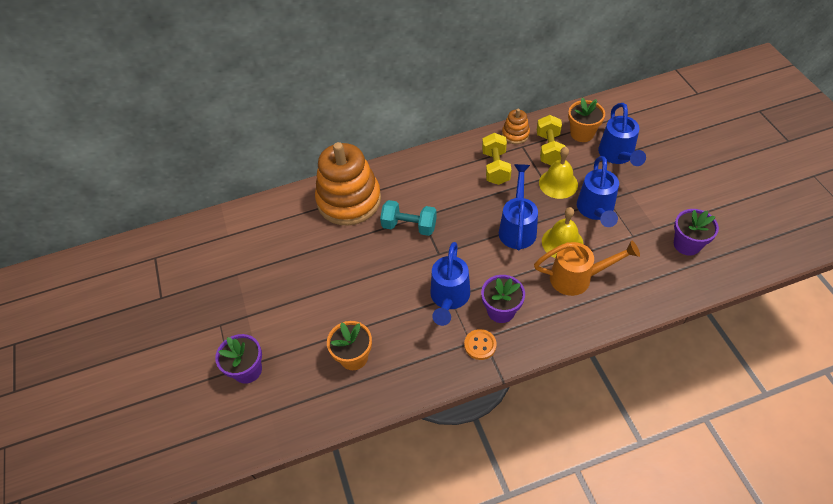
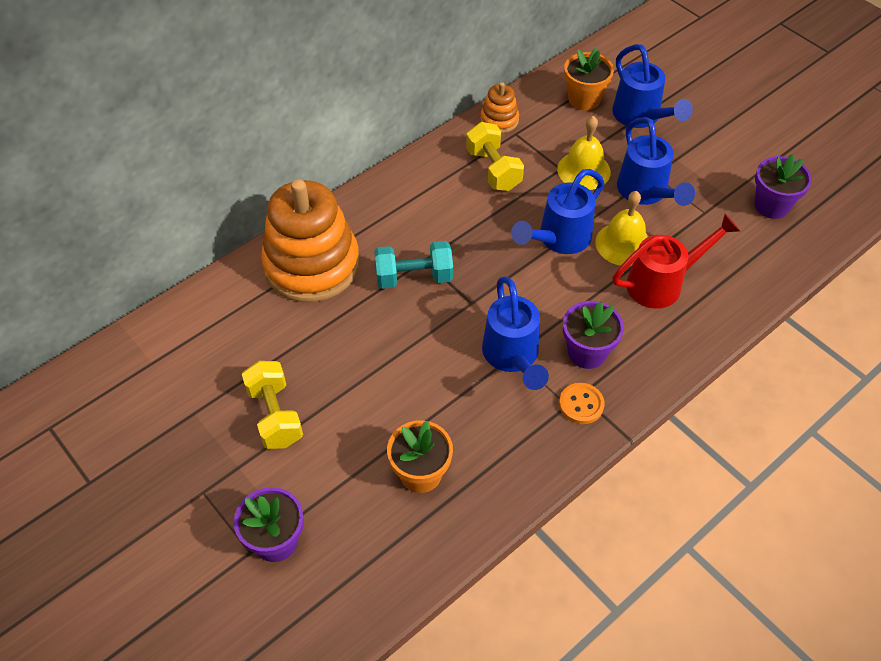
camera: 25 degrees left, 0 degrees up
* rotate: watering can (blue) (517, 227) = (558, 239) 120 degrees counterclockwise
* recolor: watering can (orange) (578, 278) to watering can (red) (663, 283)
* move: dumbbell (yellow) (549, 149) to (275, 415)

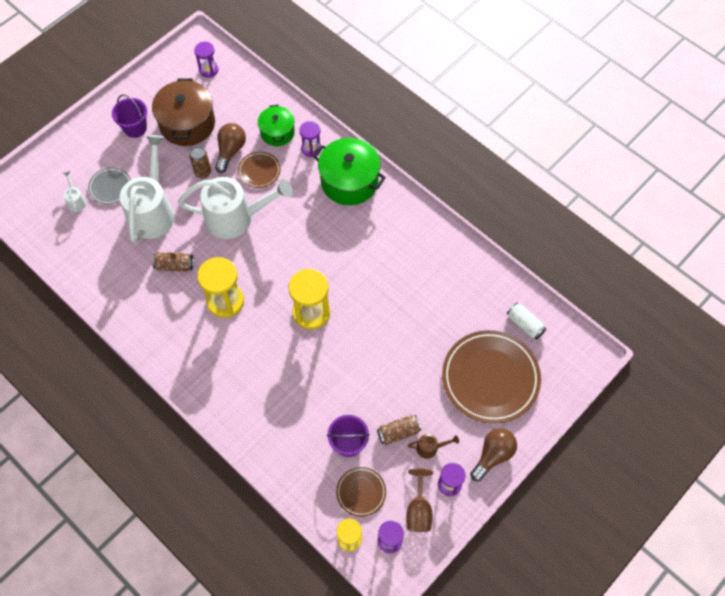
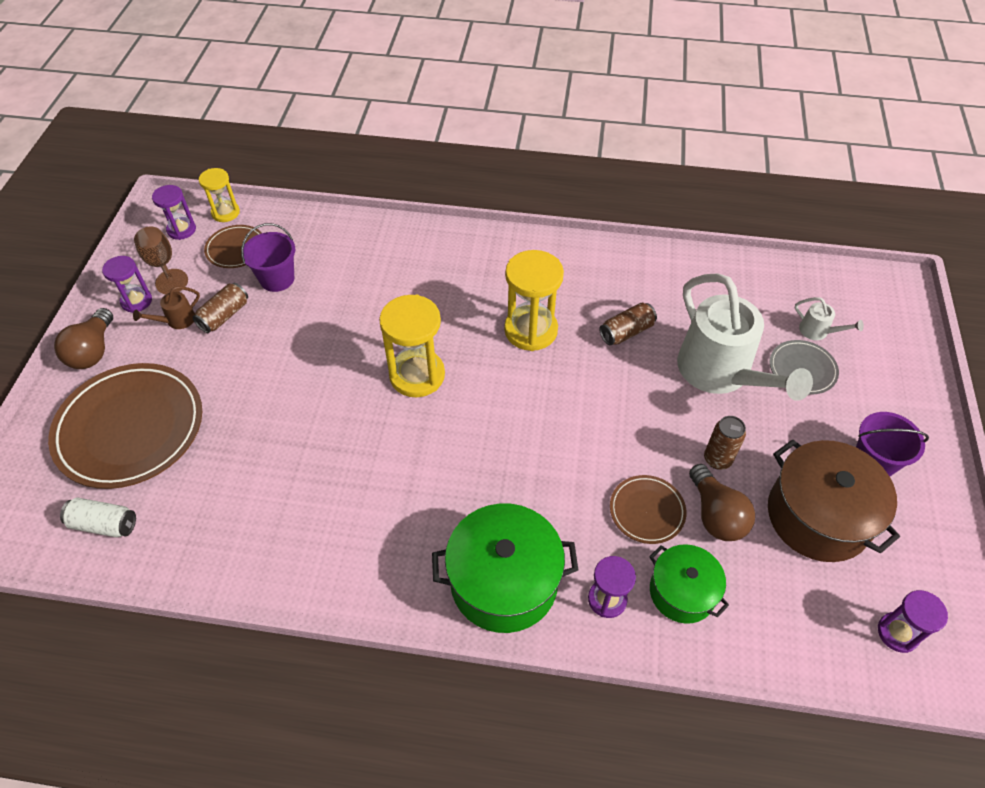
camera: 145 degrees right, 10 degrees down
* delete: watering can (white) (237, 218)

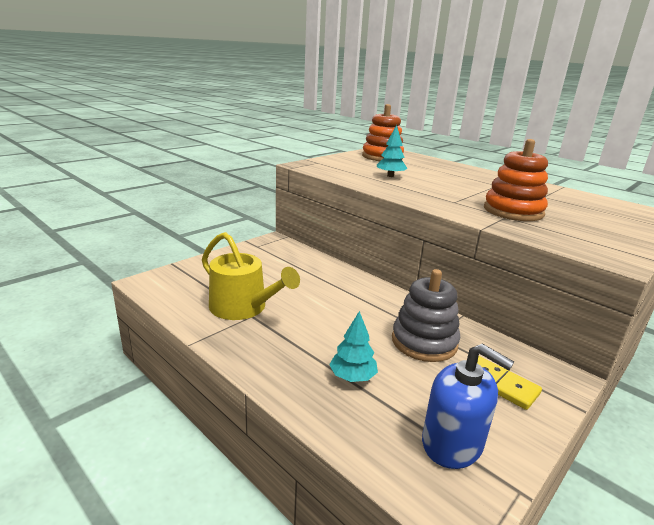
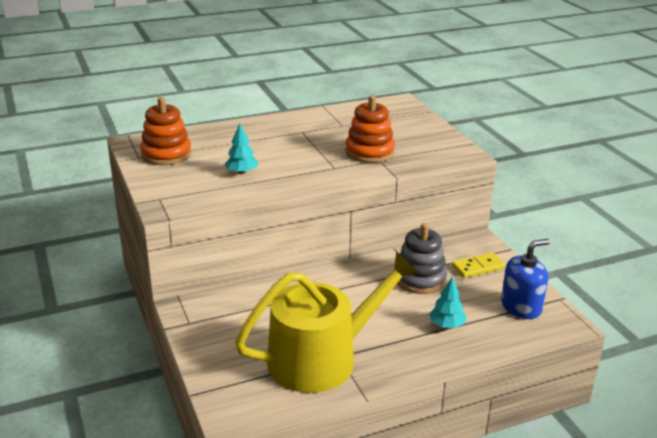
camera: 65 degrees left, 5 degrees up
* resize: watering can (yellow) (243, 307) = (322, 358) x1.54

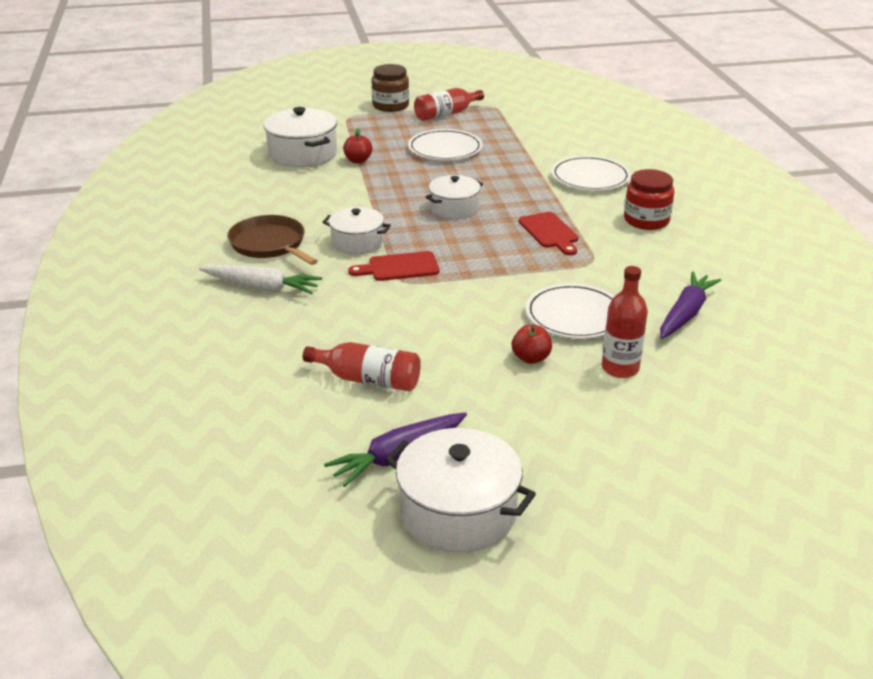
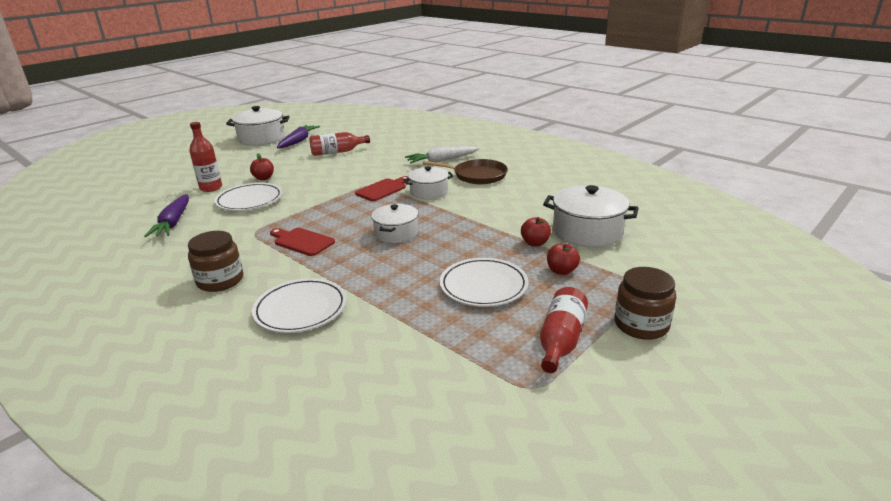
camera: 145 degrees right, 5 degrees down
* recolor: jar (red) (646, 220) to jar (brown) (220, 280)
* insert: apple (red) (561, 271)

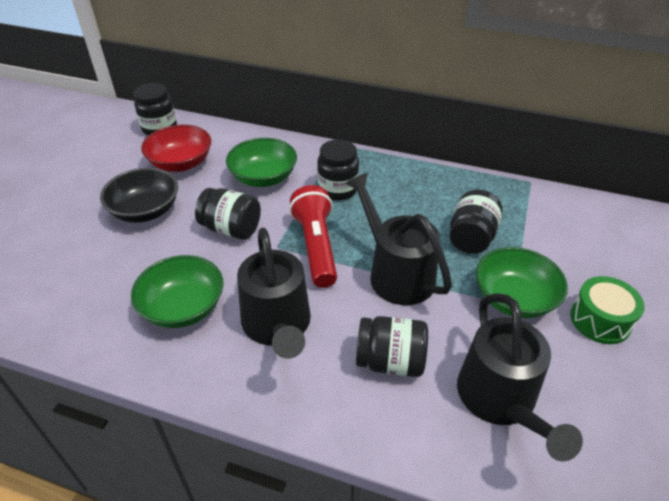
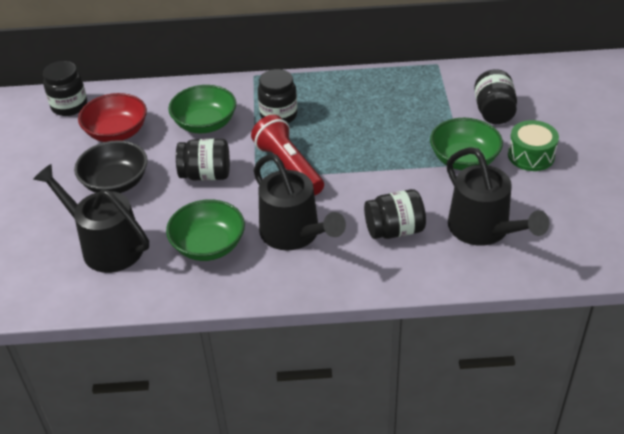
camera: 20 degrees left, 0 degrees up
* move: watering can (black) (396, 273) to (106, 246)
* move: jar (black) (471, 237) to (493, 112)

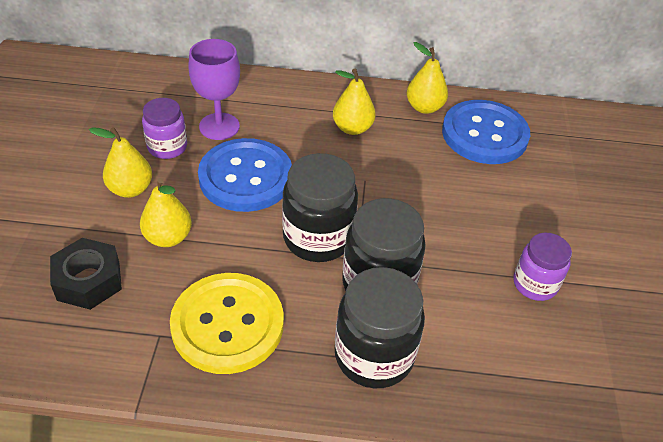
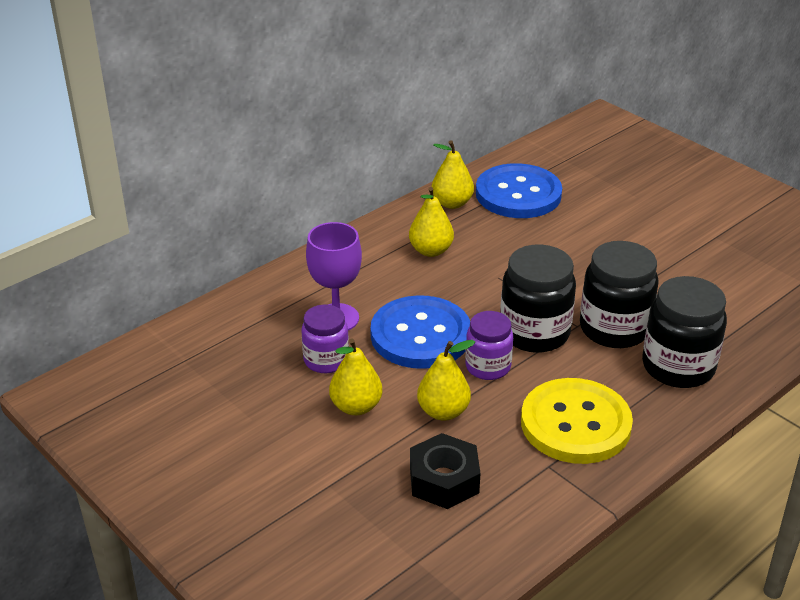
camera: 45 degrees left, 10 degrees down
* move: jar (purple) (535, 284) to (488, 367)

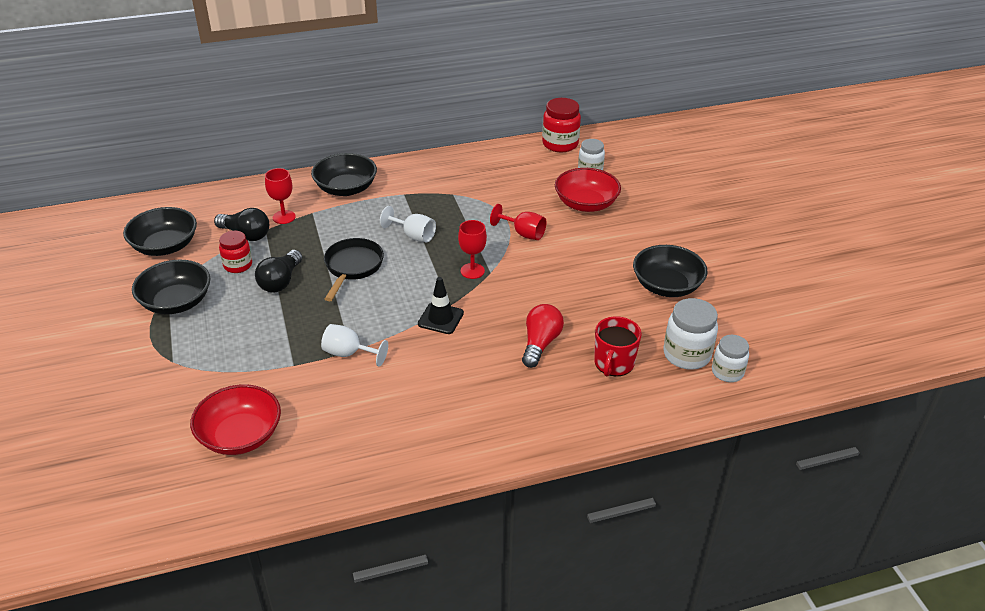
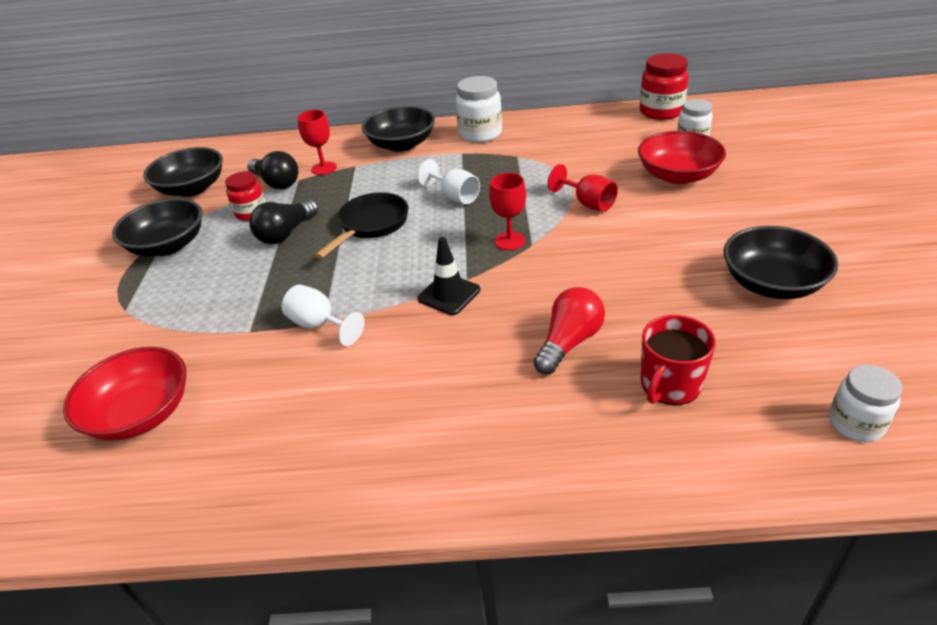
camera: 20 degrees right, 0 degrees up
* move: jar (white) (686, 355) to (480, 134)

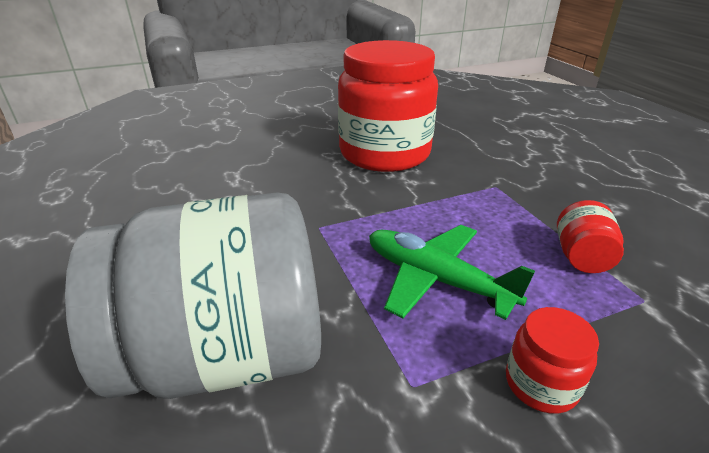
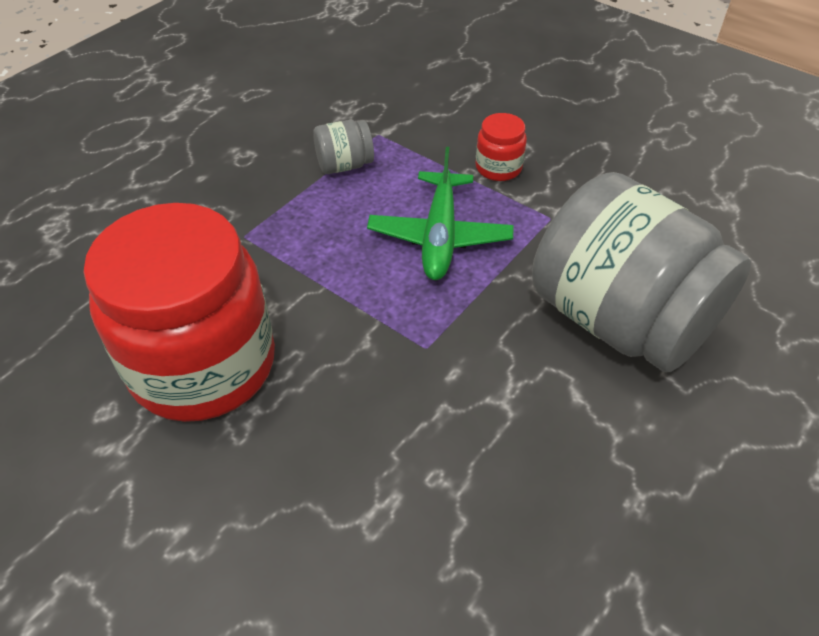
camera: 120 degrees left, 15 degrees up
* recolor: jar (red) (581, 257) to jar (grey) (344, 165)

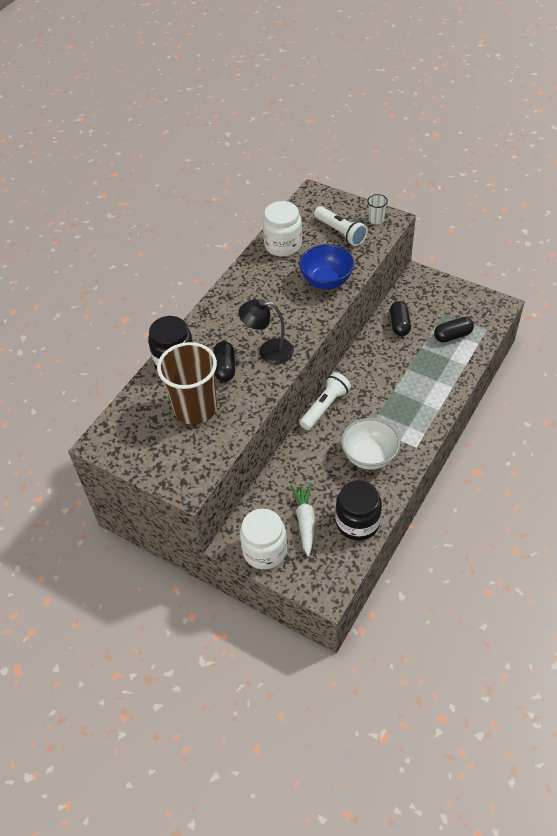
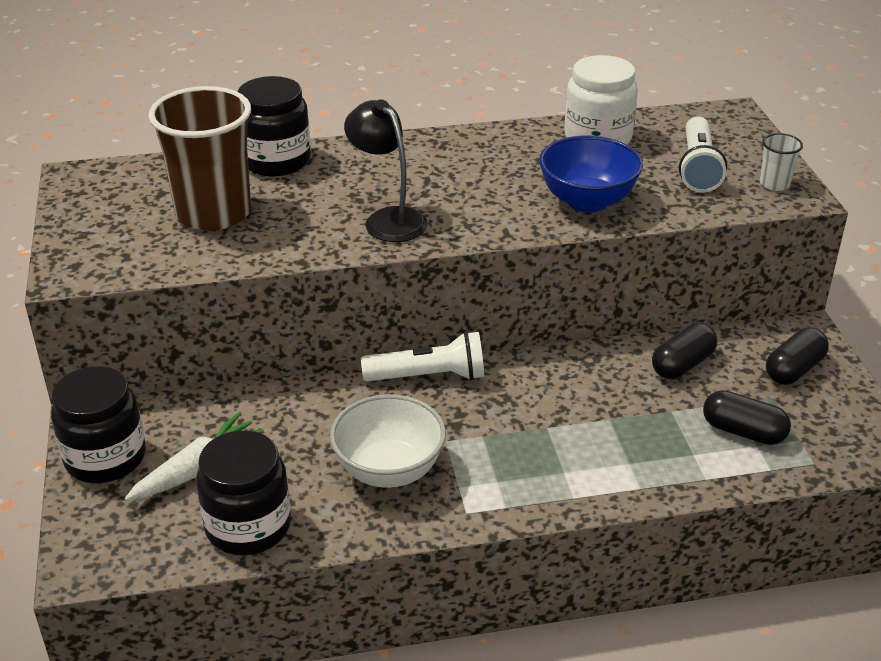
camera: 45 degrees right, 15 degrees down
* move: capsule (black) (225, 368) to (794, 370)
* recolor: jar (white) (264, 550) to jar (black) (105, 458)

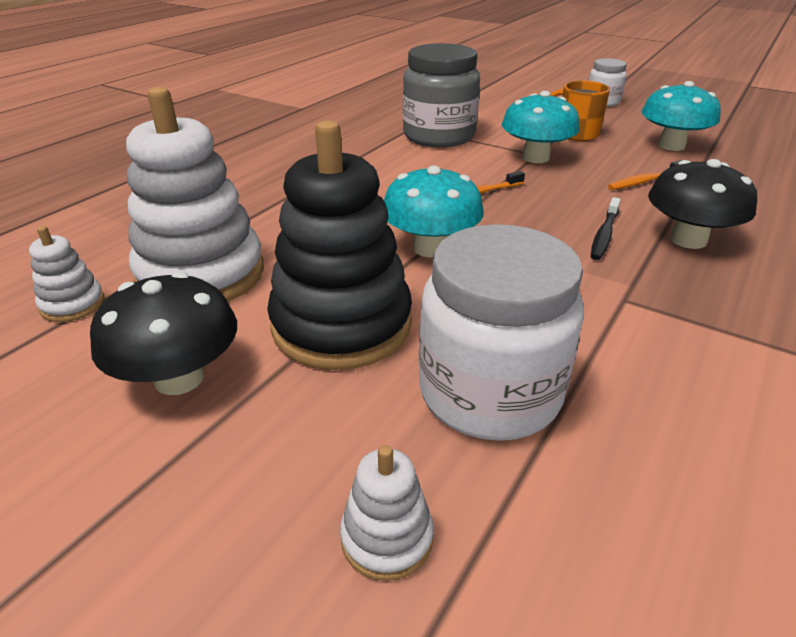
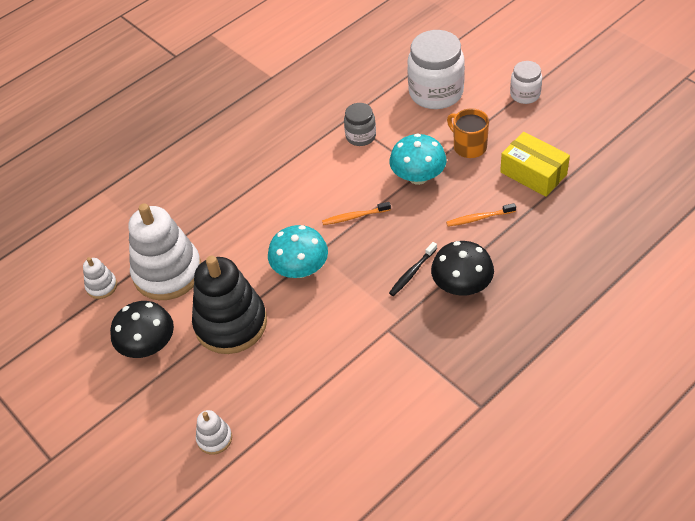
camera: 20 degrees right, 15 degrees up
* resize: jar (grey) (439, 136) = (361, 136) x0.54
* move: jar (white) (489, 393) to (436, 92)
* replace: mushroom (turquoise) (671, 146) to box (yellow) (533, 173)

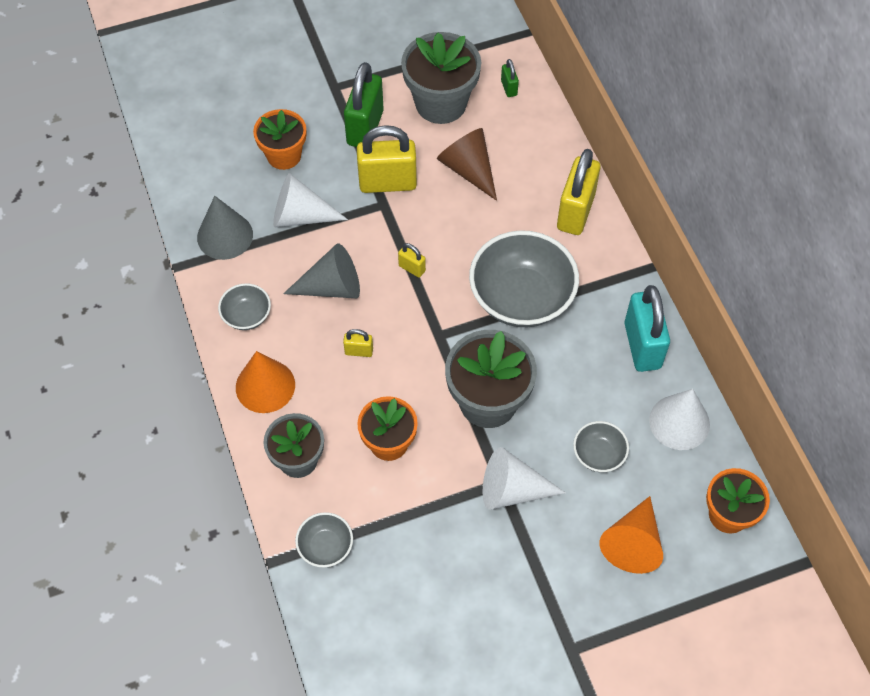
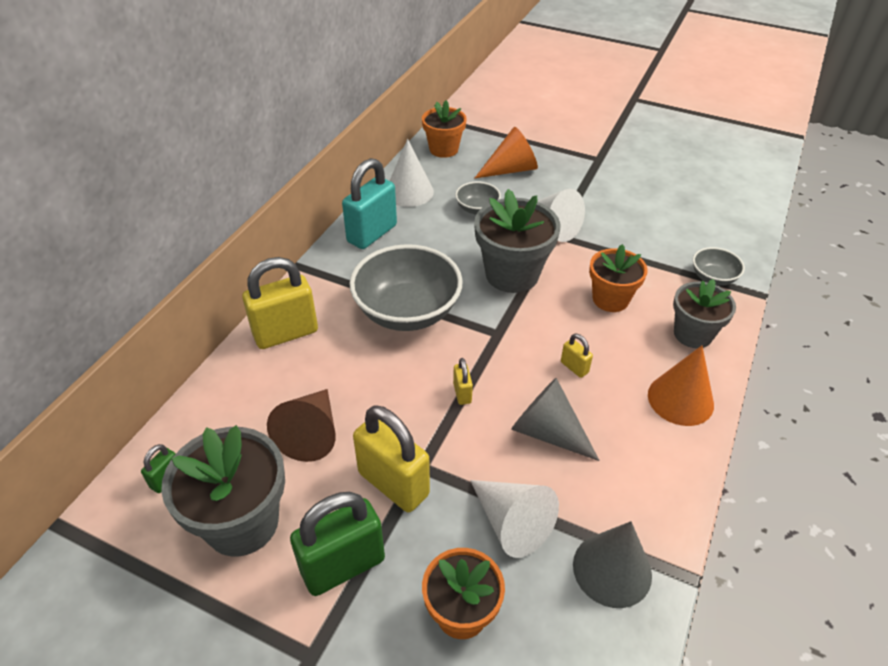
camera: 135 degrees left, 15 degrees down
* delete: bowl (grey) (247, 316)

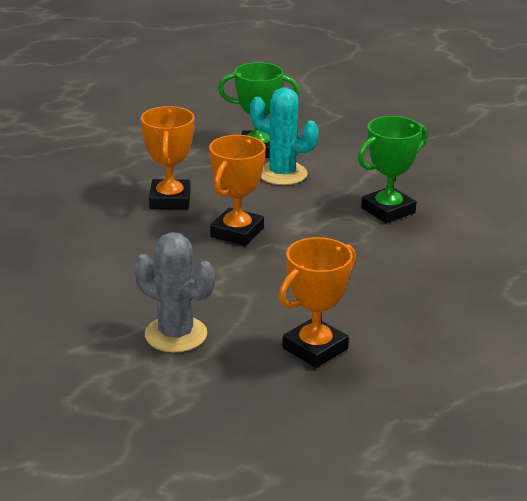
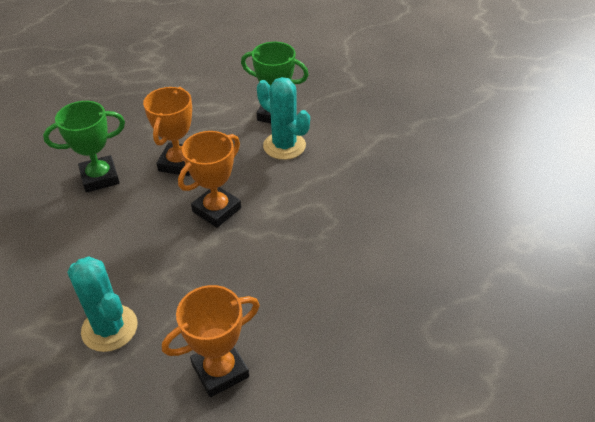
camera: 15 degrees right, 15 degrees up
* recolor: cactus (grey) (176, 334) to cactus (turquoise) (109, 328)
* move: trophy (green) (388, 210) to (100, 177)

